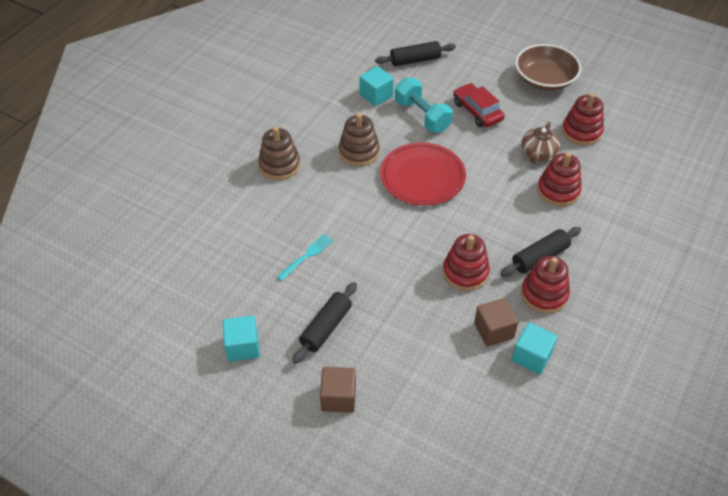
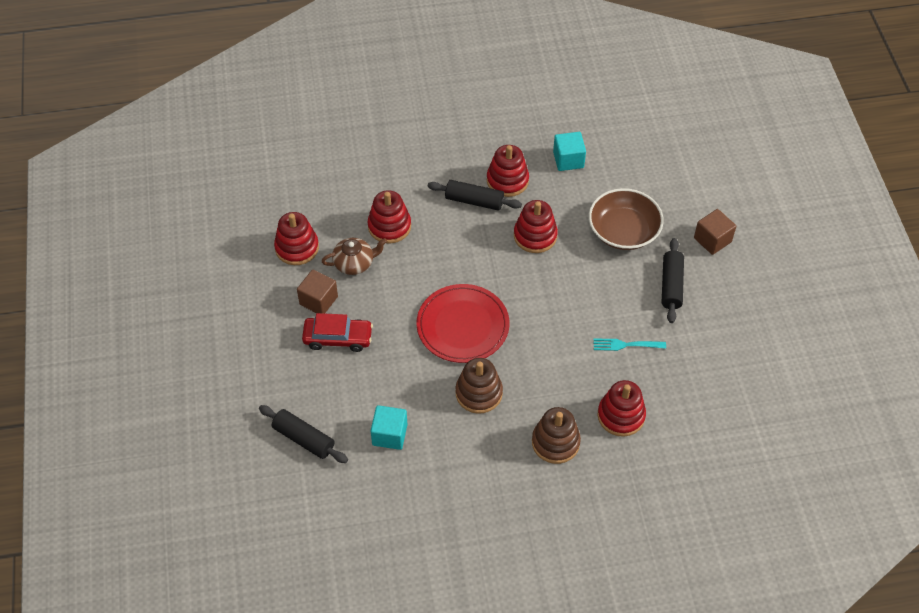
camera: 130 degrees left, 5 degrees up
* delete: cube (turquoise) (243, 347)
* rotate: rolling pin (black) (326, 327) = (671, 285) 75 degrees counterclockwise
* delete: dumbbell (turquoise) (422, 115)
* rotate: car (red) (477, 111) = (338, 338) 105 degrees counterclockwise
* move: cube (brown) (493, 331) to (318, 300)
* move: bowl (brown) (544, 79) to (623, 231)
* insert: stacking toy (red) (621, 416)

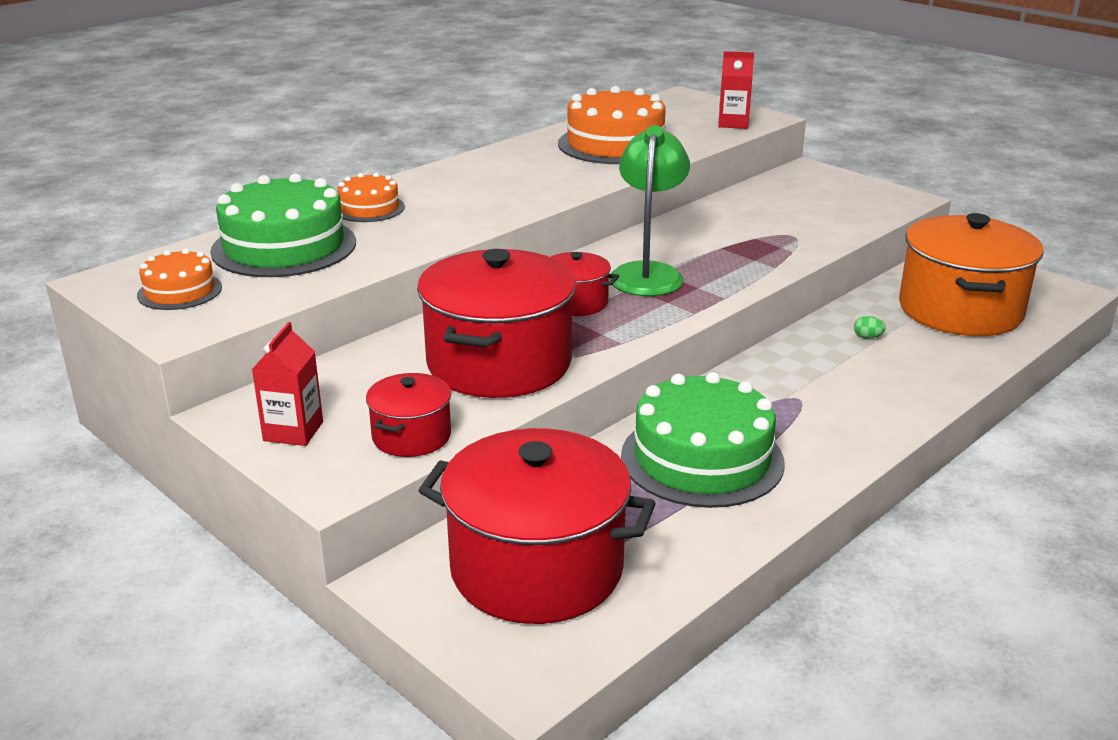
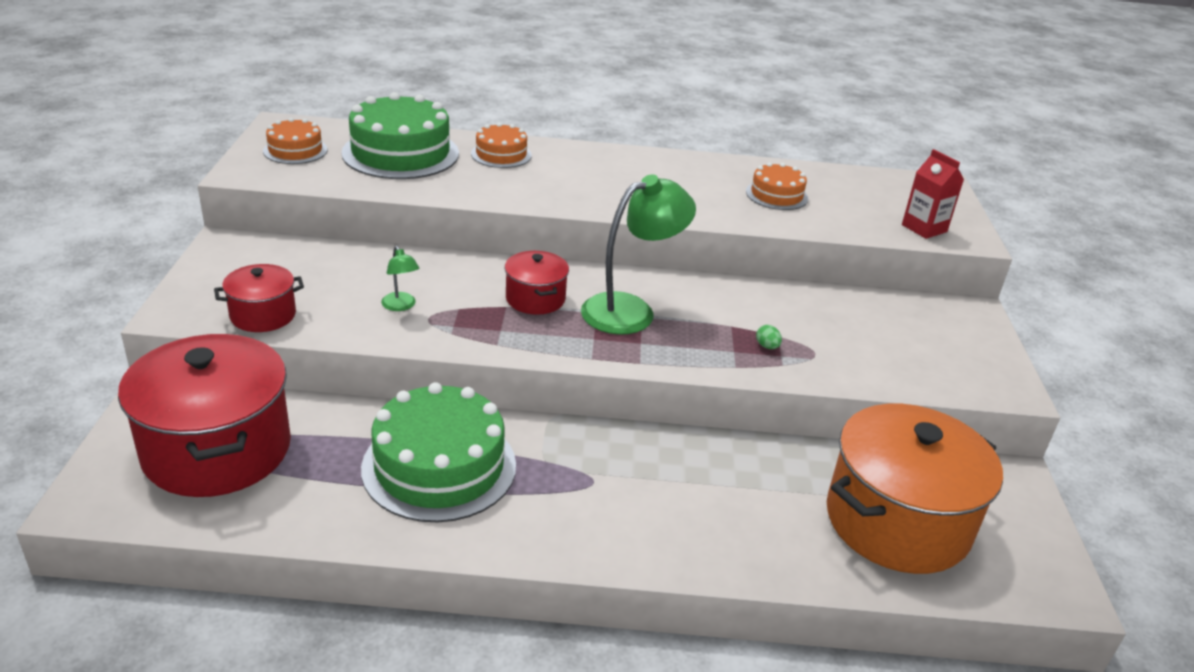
camera: 45 degrees right, 5 degrees up
* delete: carton (red) (293, 431)
* replace: pot (red) (499, 363) to lamp (green) (401, 306)
* resize: cake (orange) (615, 144) = (776, 195) x0.53
* move: egg (green) (867, 337) to (767, 346)

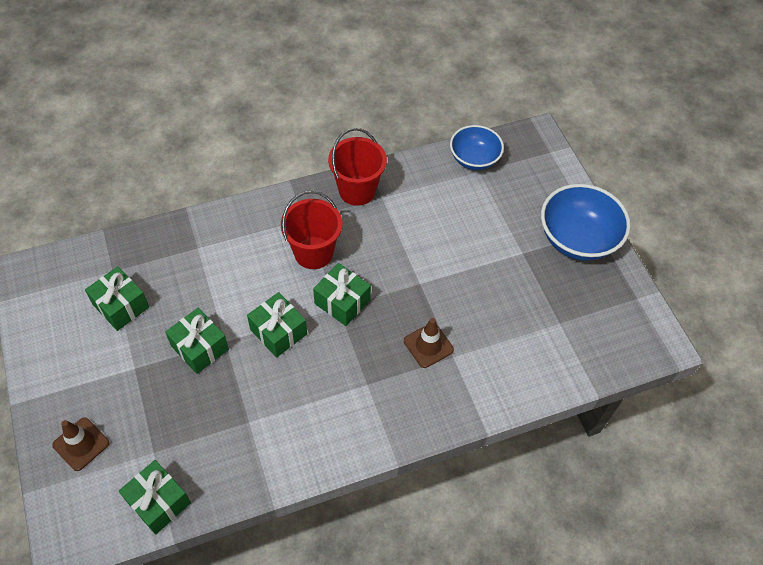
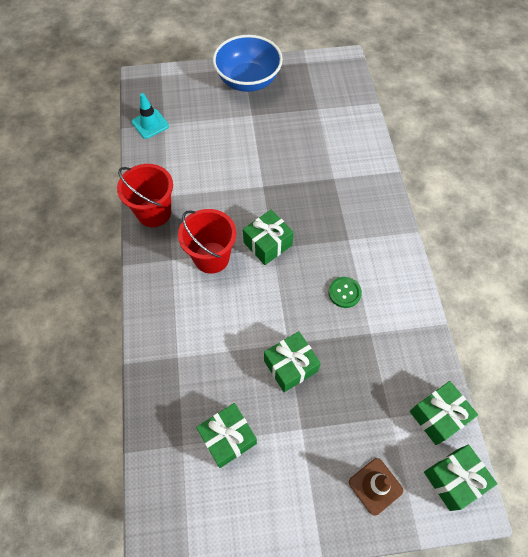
camera: 75 degrees left, 5 degrees up
* move: gift (green) (278, 332) to (453, 479)
* delete: traffic cone (brown) (428, 345)
* replace: bowl (blue) (474, 159) to traffic cone (turquoise) (150, 124)
* insert: button (green) (344, 293)

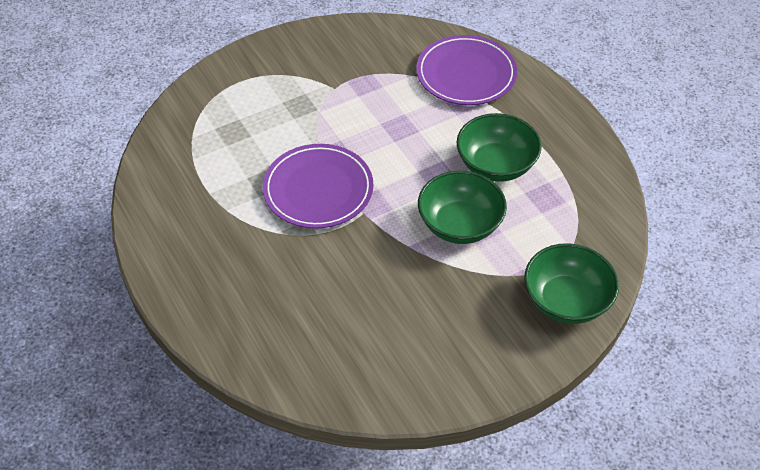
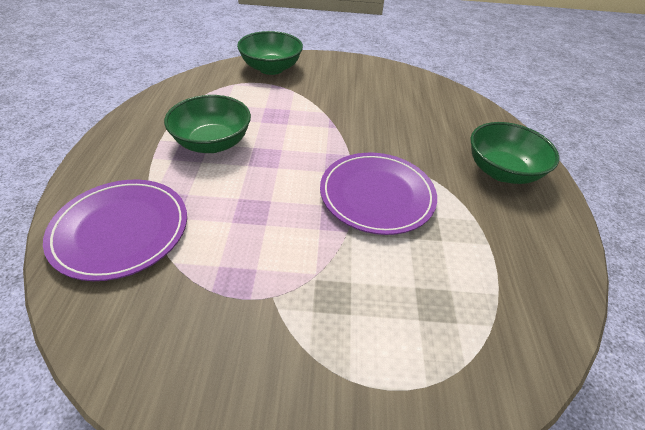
camera: 150 degrees left, 5 degrees down
* move: bowl (green) (460, 225) to (501, 171)

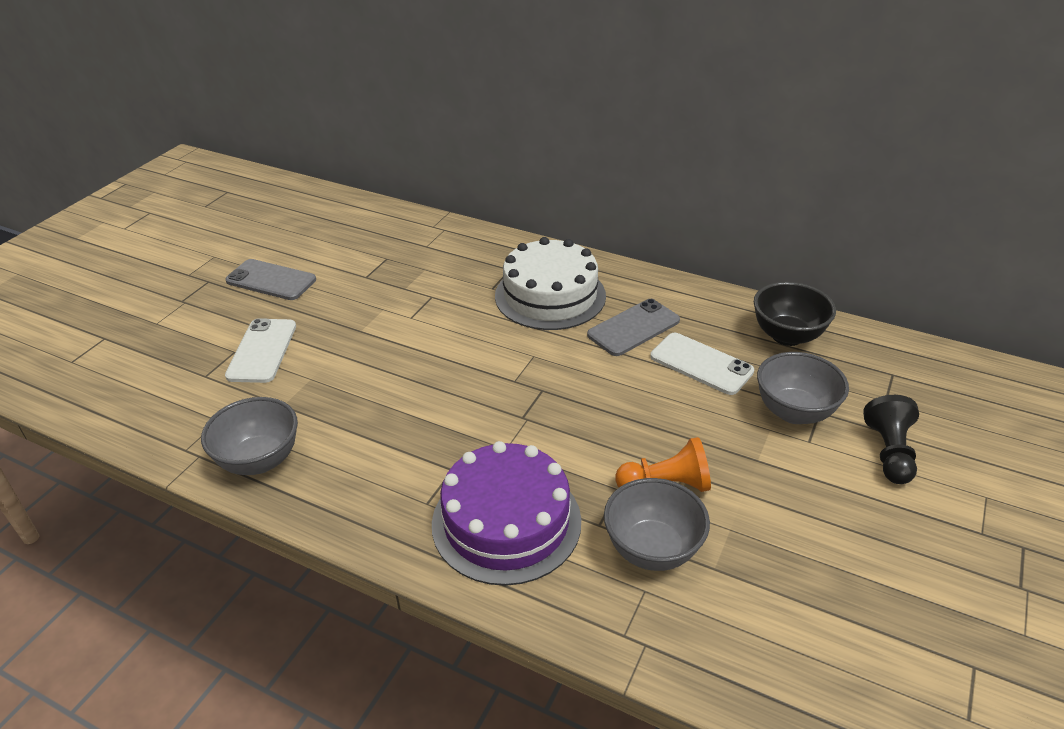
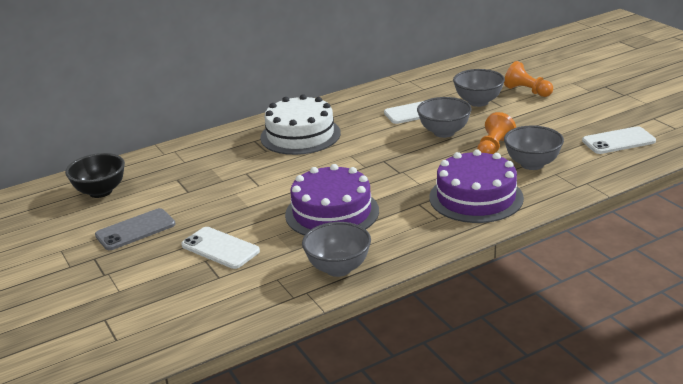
camera: 55 degrees left, 10 degrees down
* delete: phone (grey) (633, 328)
* move: bowl (black) (787, 336) to (100, 192)
* recolor: pawn (black) (889, 452) to pawn (orange) (527, 91)
* insert: cake (purple) (332, 212)
* insert: bowl (grey) (444, 132)
* insert: phone (white) (618, 141)

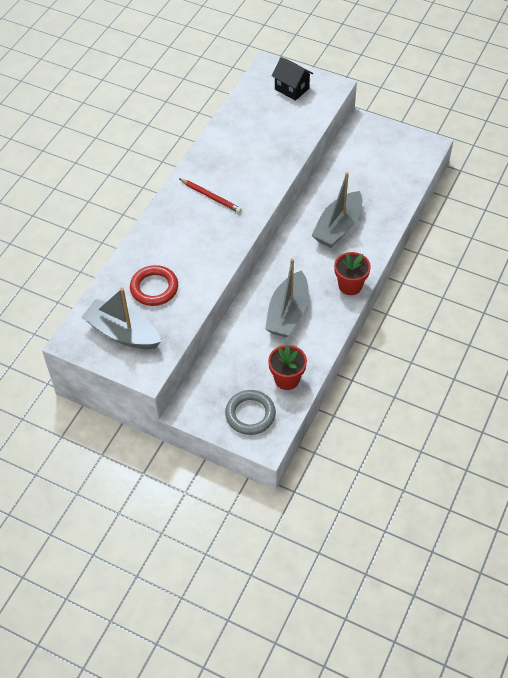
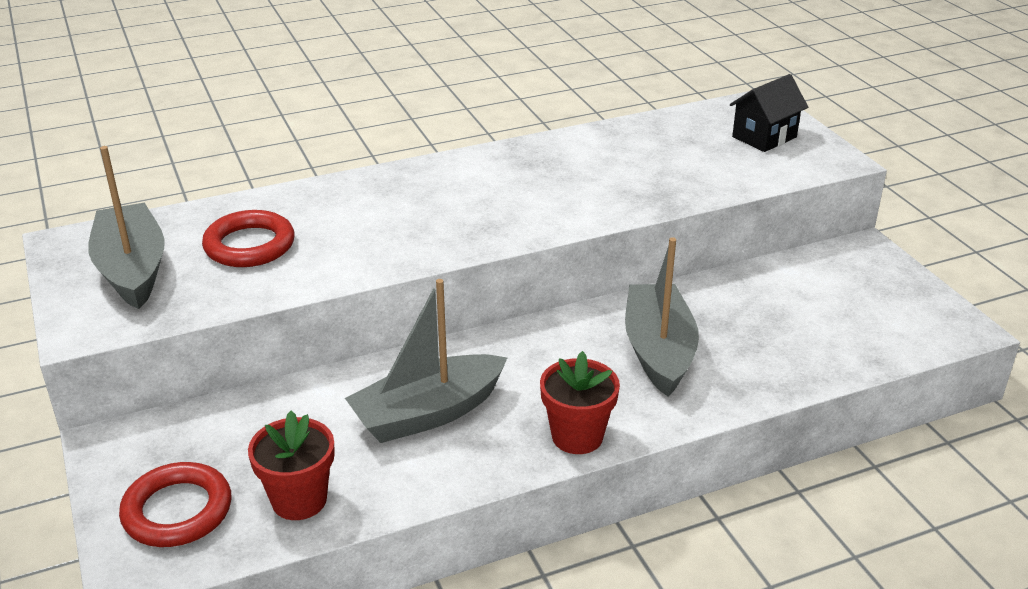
camera: 40 degrees right, 20 degrees down
* delete: pencil (red) (211, 197)
* recolor: ring (grey) (250, 414) to ring (red) (177, 511)
* rotate: house (black) (291, 89) = (764, 137) 60 degrees clockwise
* rotate: boat (grey) (338, 227) = (658, 351) 105 degrees clockwise

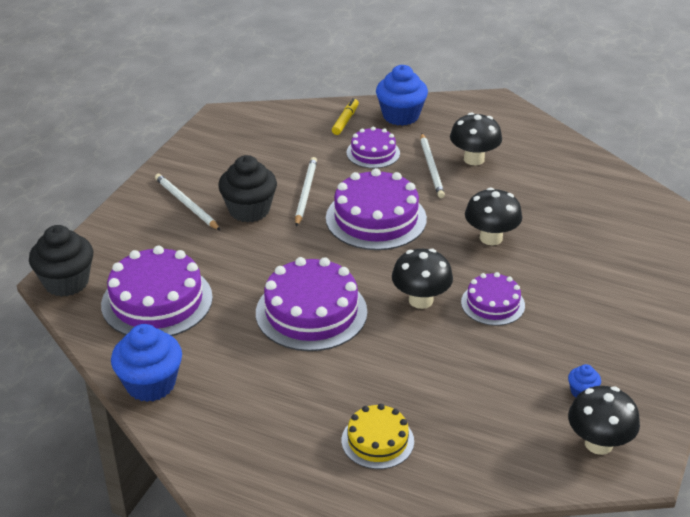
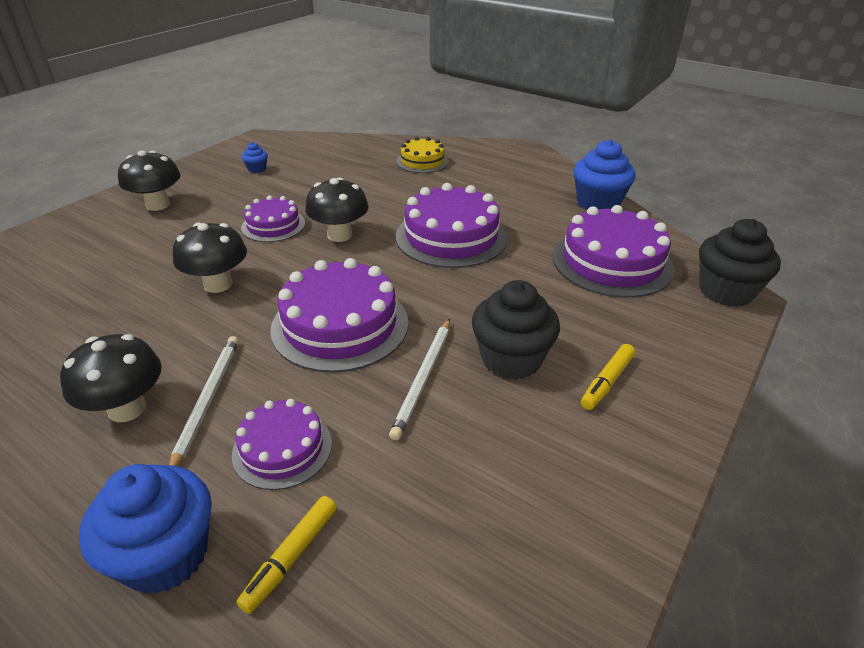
camera: 170 degrees left, 0 degrees up
* replace: pencil (white) (186, 204) to marker (yellow) (607, 382)
* move: mushroom (black) (598, 443) to (158, 205)

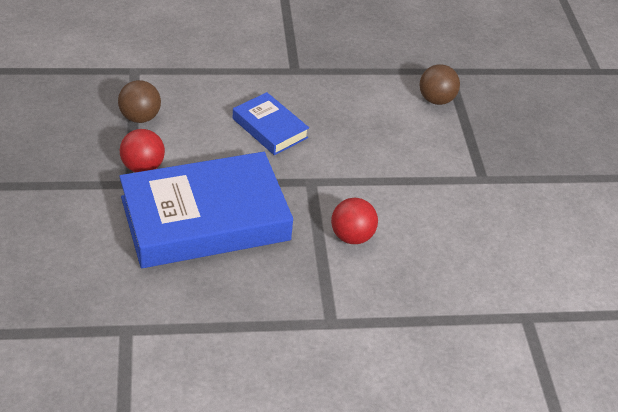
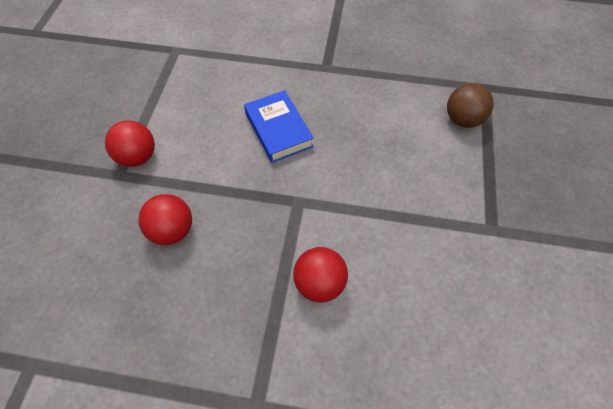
camera: 20 degrees right, 15 degrees up
* delete: ball (brown) (140, 117)
* replace: book (blue) (205, 218) to ball (red) (172, 230)

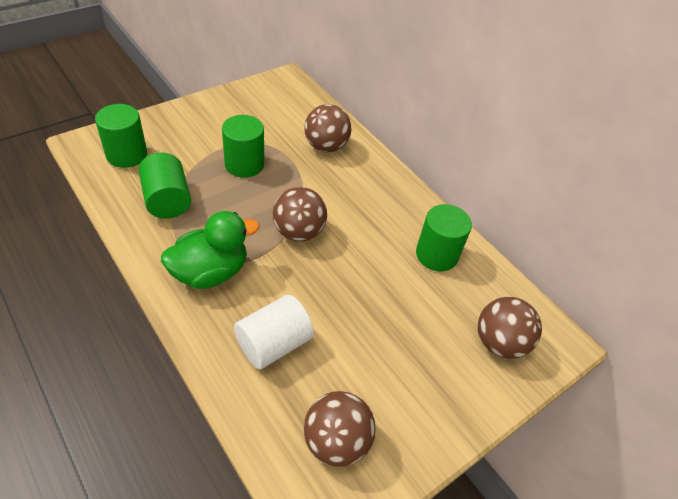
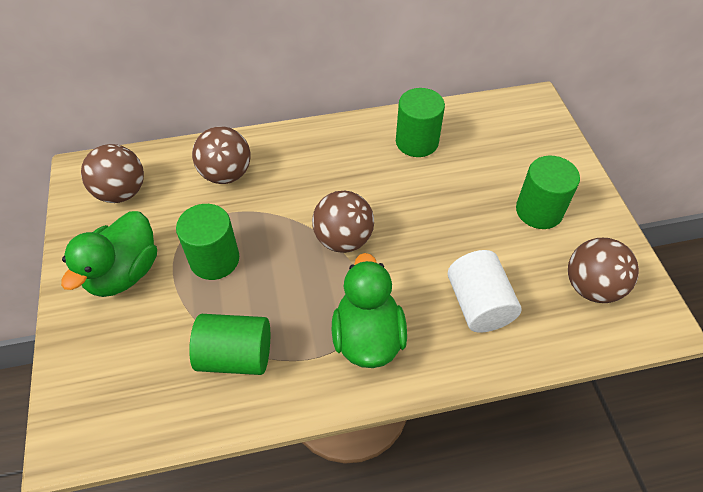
camera: 60 degrees left, 5 degrees up
* move: cylinder (green) (126, 154) to (539, 211)
* move: ball (brown) (499, 342) to (121, 192)
* insert: duck (green) (124, 273)

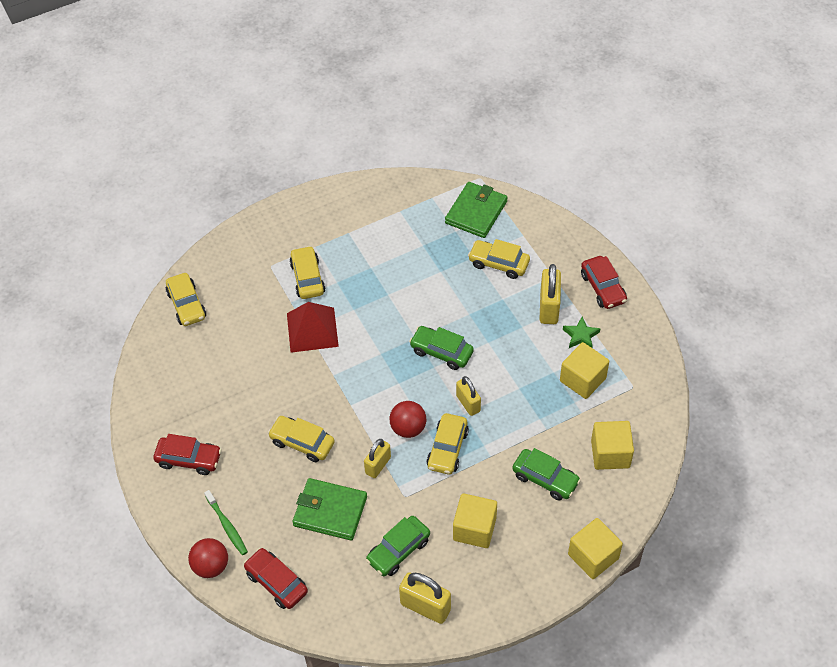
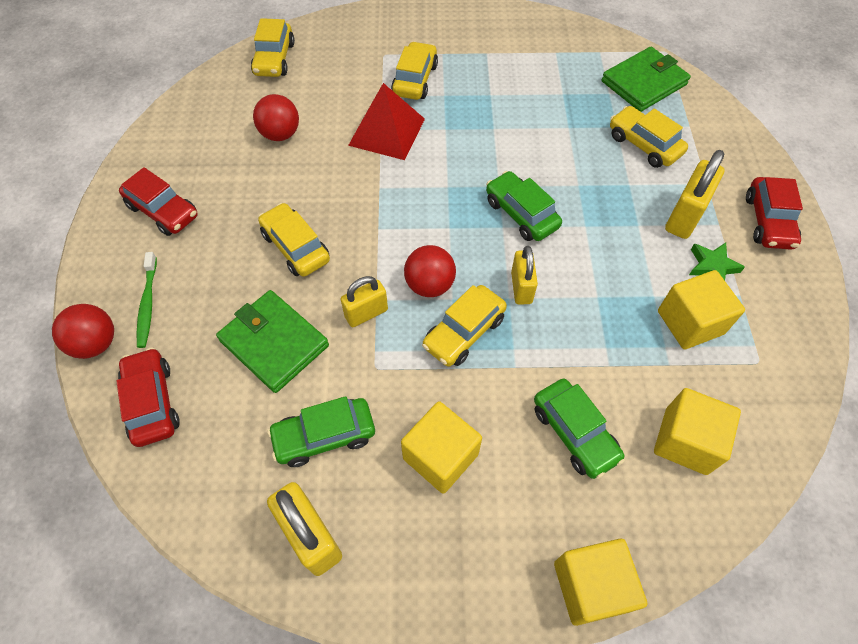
camera: 25 degrees right, 5 degrees up
* insert: ball (red) (280, 134)

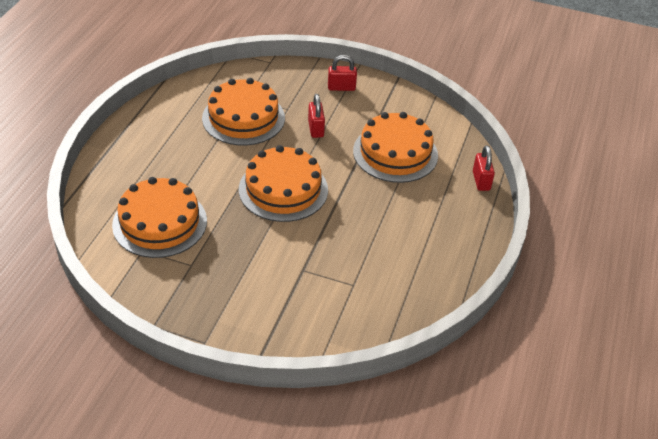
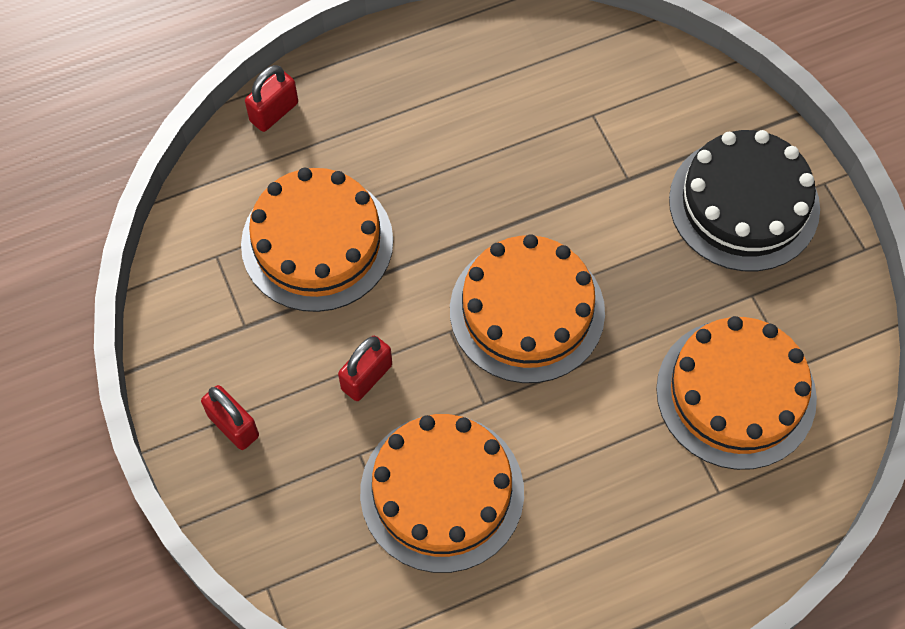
camera: 130 degrees left, 20 degrees up
* insert: cake (black) (744, 204)

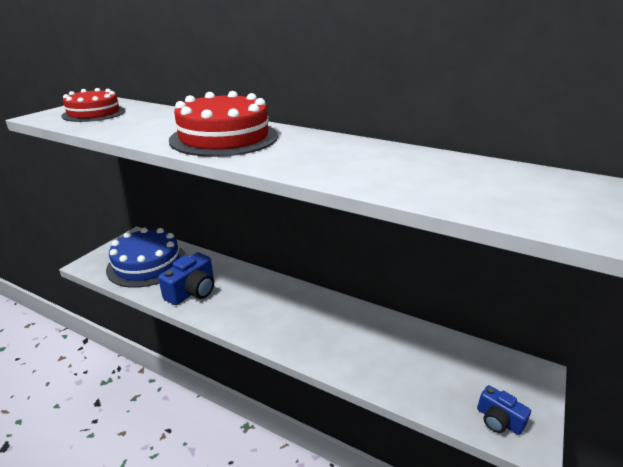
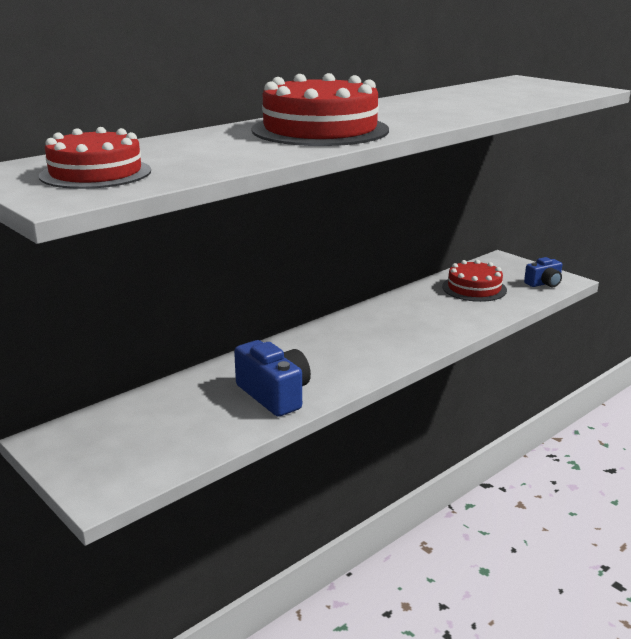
camera: 70 degrees left, 5 degrees down
* delete: cake (blue) (147, 264)
* insert: cake (red) (474, 288)

